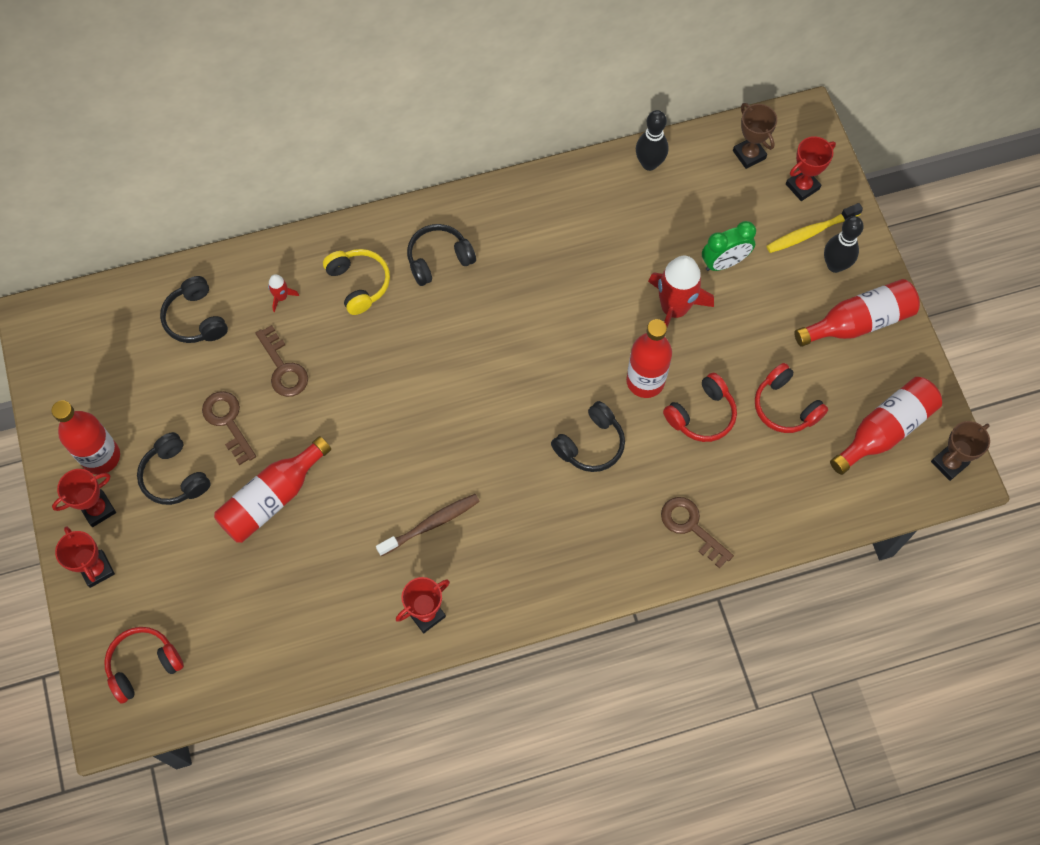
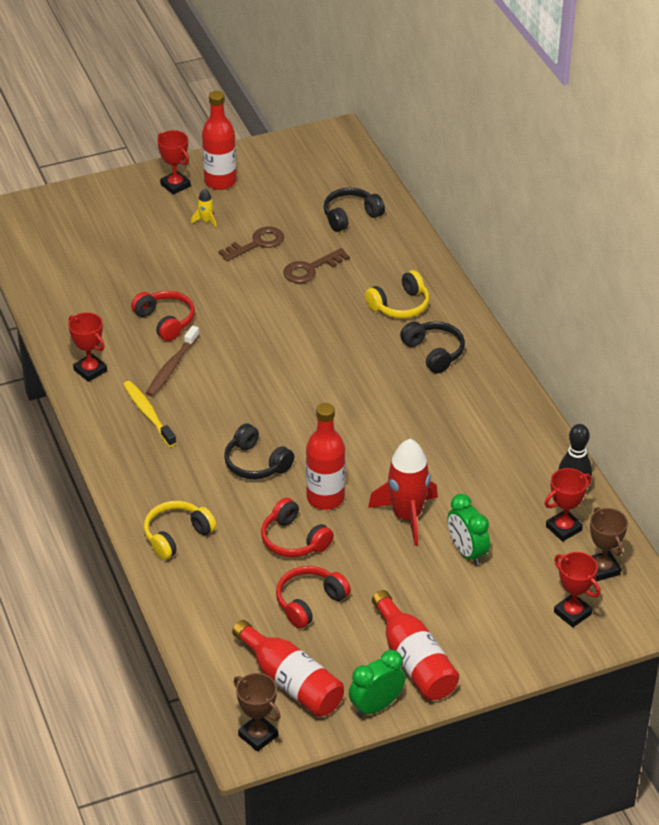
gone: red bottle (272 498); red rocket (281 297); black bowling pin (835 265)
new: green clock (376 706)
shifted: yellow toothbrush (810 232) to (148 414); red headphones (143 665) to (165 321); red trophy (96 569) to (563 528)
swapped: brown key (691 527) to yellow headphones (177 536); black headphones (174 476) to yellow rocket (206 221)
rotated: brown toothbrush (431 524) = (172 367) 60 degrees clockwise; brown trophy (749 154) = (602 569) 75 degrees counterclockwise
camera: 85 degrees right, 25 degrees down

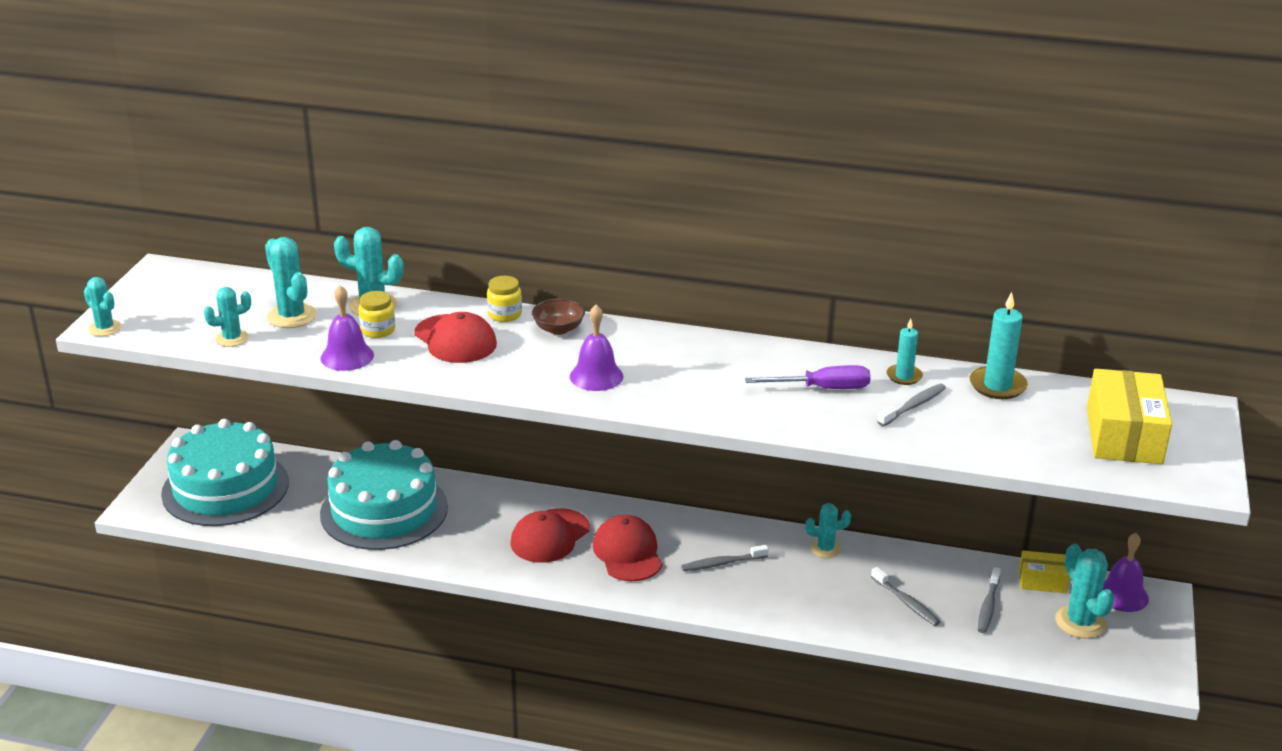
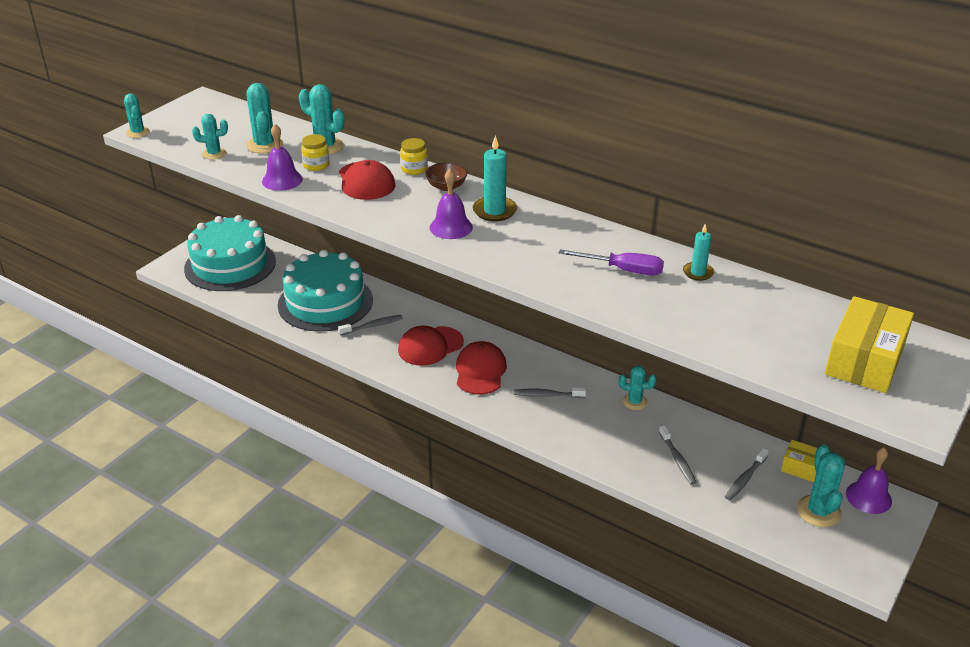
shifted: grey toothbrush (913 406) to (372 326); turquoise candle (997 386) to (494 211)
camera: 20 degrees right, 5 degrees up

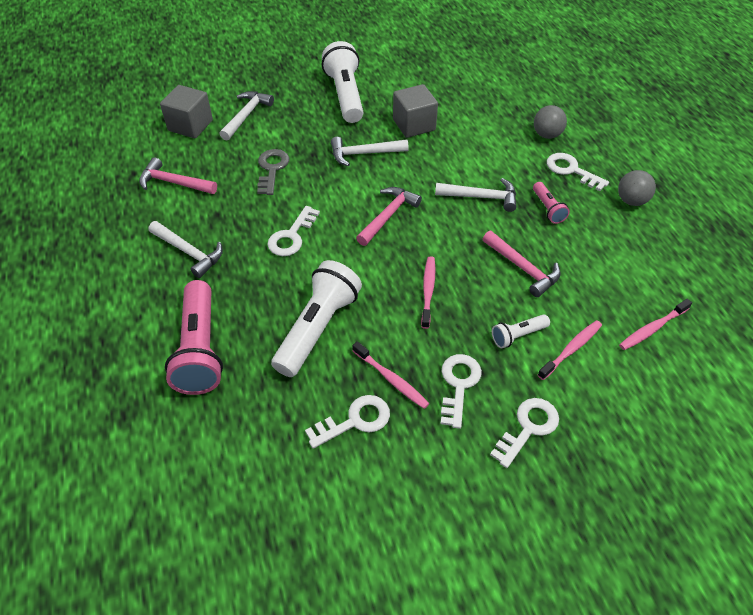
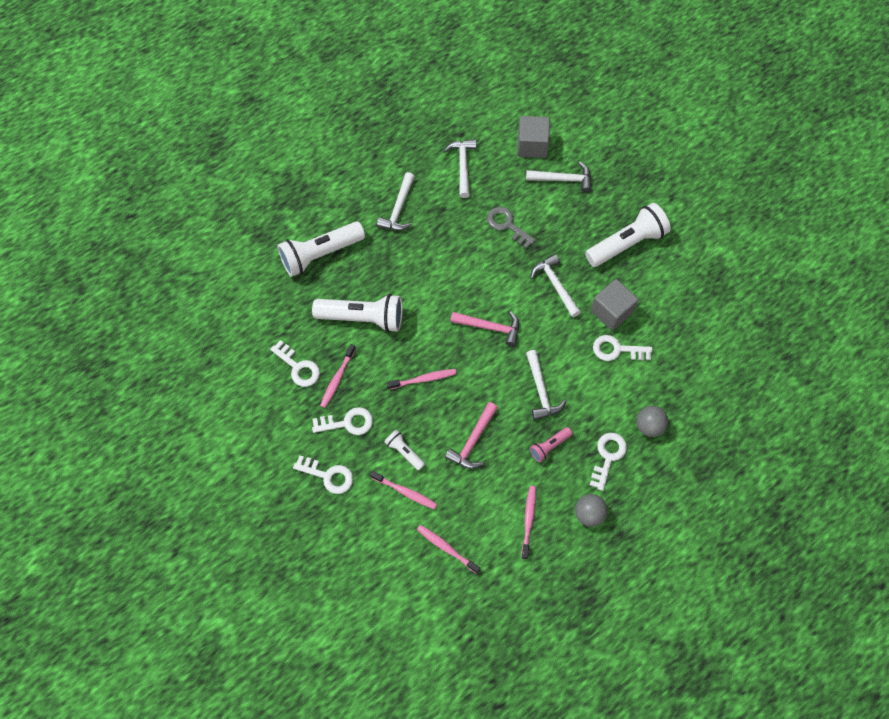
new: pink toothbrush (528 520)
shifted: white key (291 236) to (617 350)
repainted: pink flashlight (200 349) to white flashlight (320 254); pink hammer (174 183) to white hammer (463 166)
rotated: grey key (272 169) = (507 225) 120 degrees counterclockwise
camera: 70 degrees right, 15 degrees up

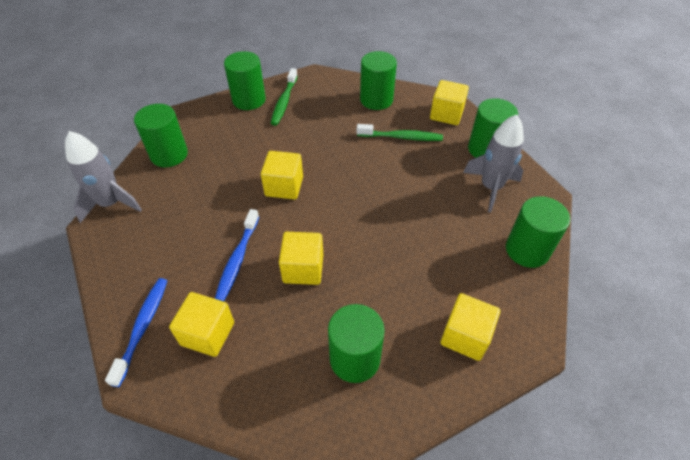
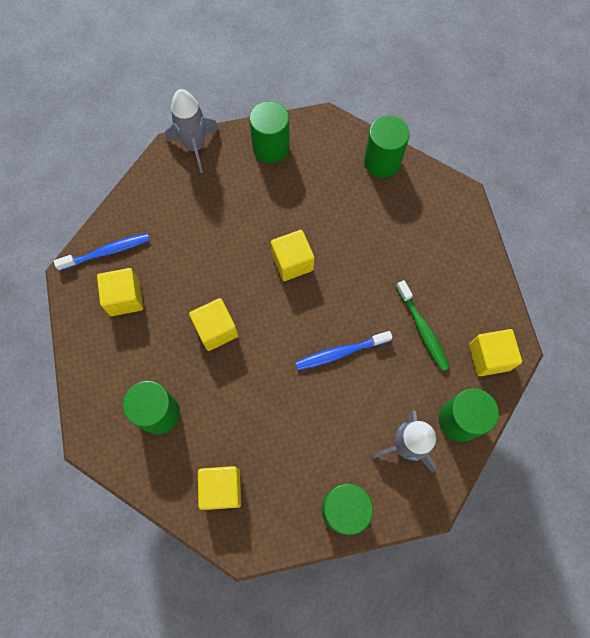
gone: green toothbrush (284 102); green cylinder (376 100)
shifted: blue toothbrush (237 259) to (340 353)
camera: 60 degrees right, 20 degrees up

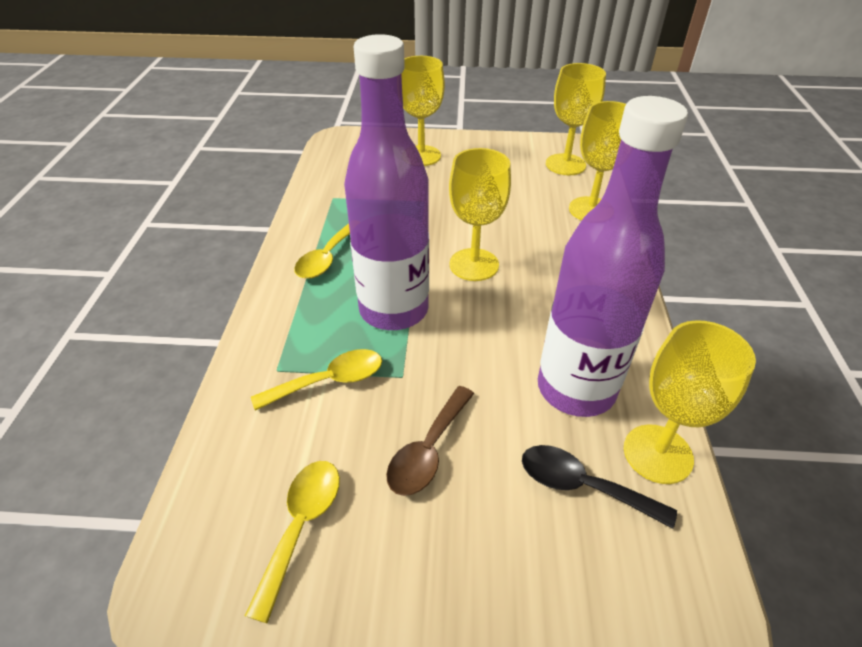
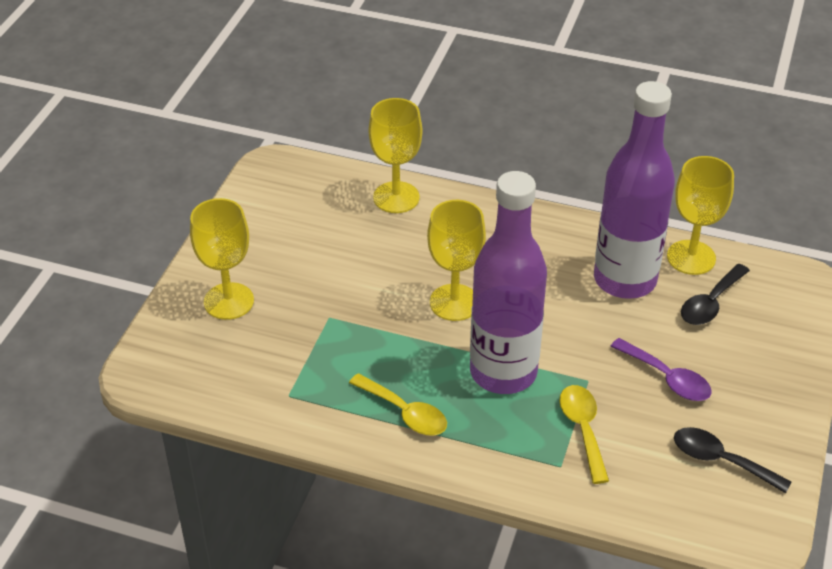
gone: yellow goblet (565 164)
repainted: brown spoon (428 451) to purple spoon (667 378); yellow spoon (301 525) to black spoon (720 460)
camera: 75 degrees left, 0 degrees up

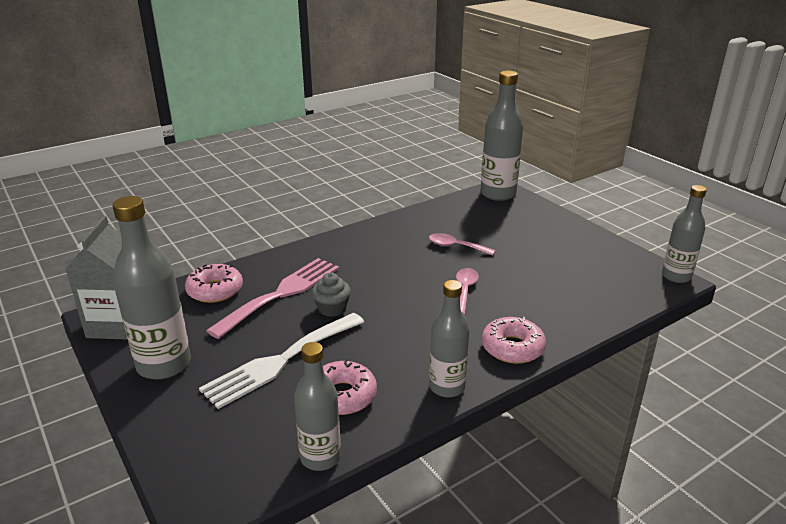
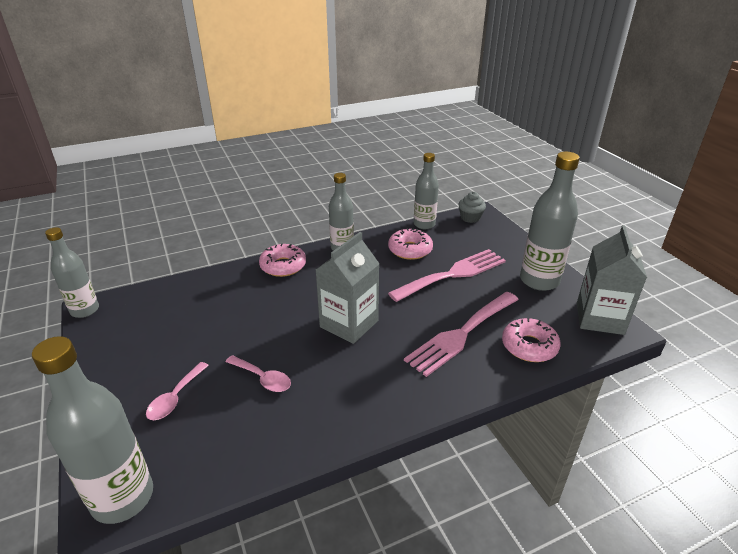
new: grey carton (349 324)
shifted: pink spoon (465 290) to (175 397); grey cupcake (332 308) to (470 218)
repainted: white fork (280 361) to pink fork (453 274)
camera: 170 degrees left, 5 degrees up

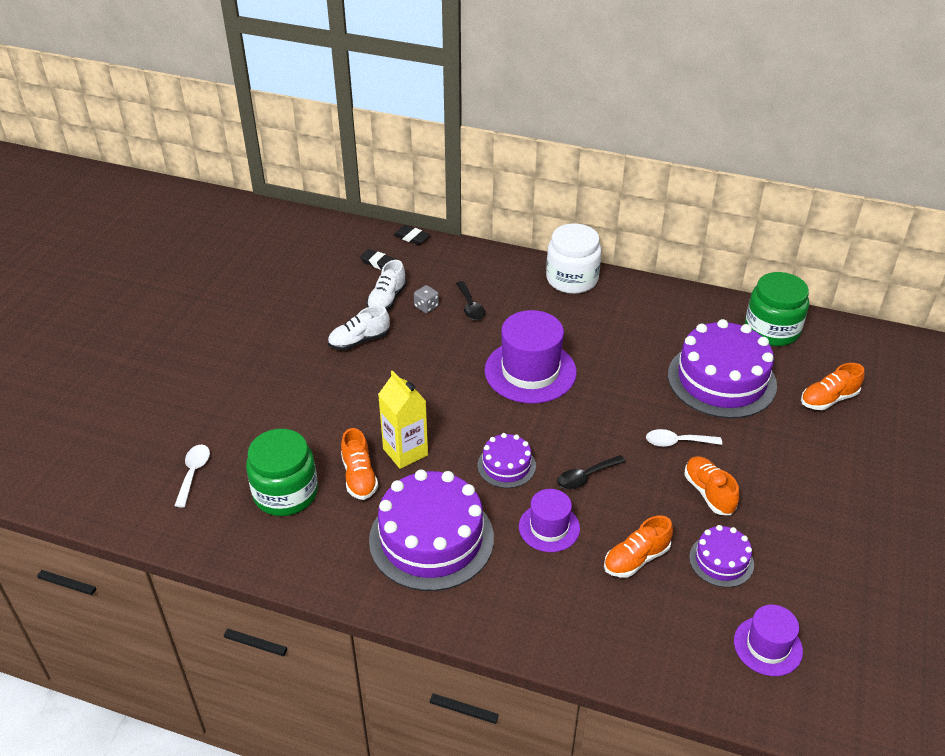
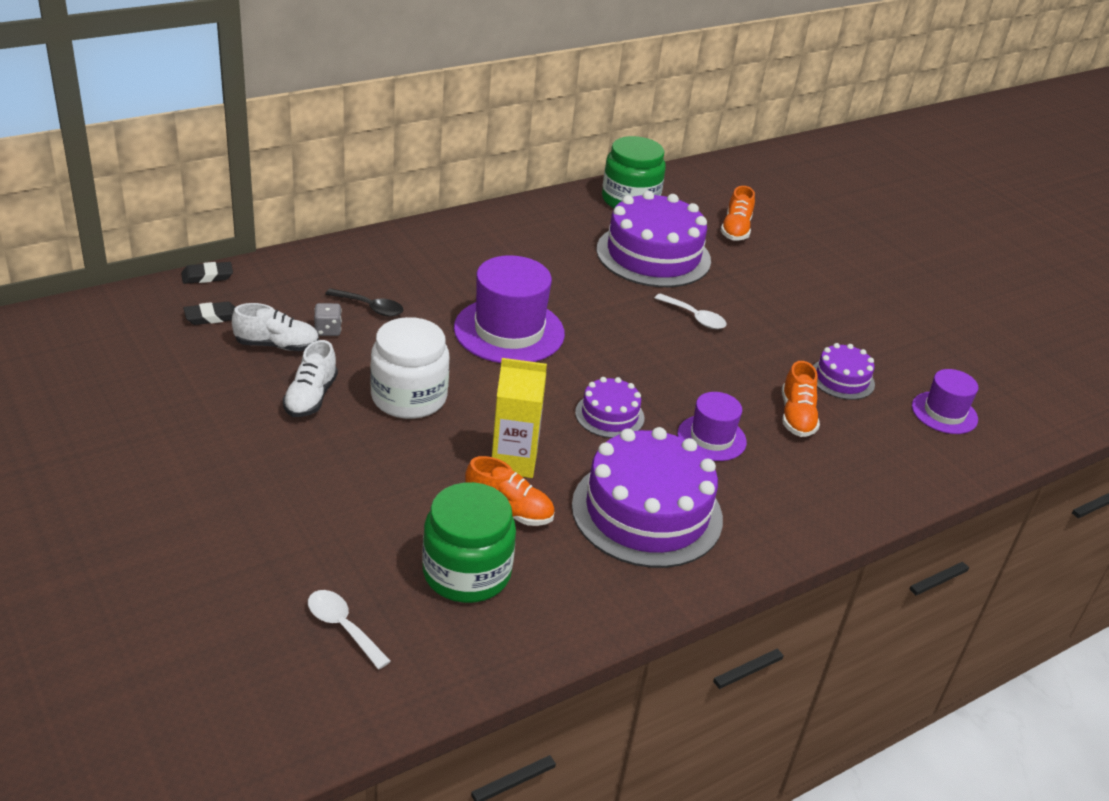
gone: black spoon (586 477); orange shoe (709 493)
shifted: white jar (572 279) to (409 397)
rotated: white shoe (387 300) = (277 345) 60 degrees counterclockwise; white spoon (677 442) = (694 317) 90 degrees counterclockwise
camera: 55 degrees left, 5 degrees down

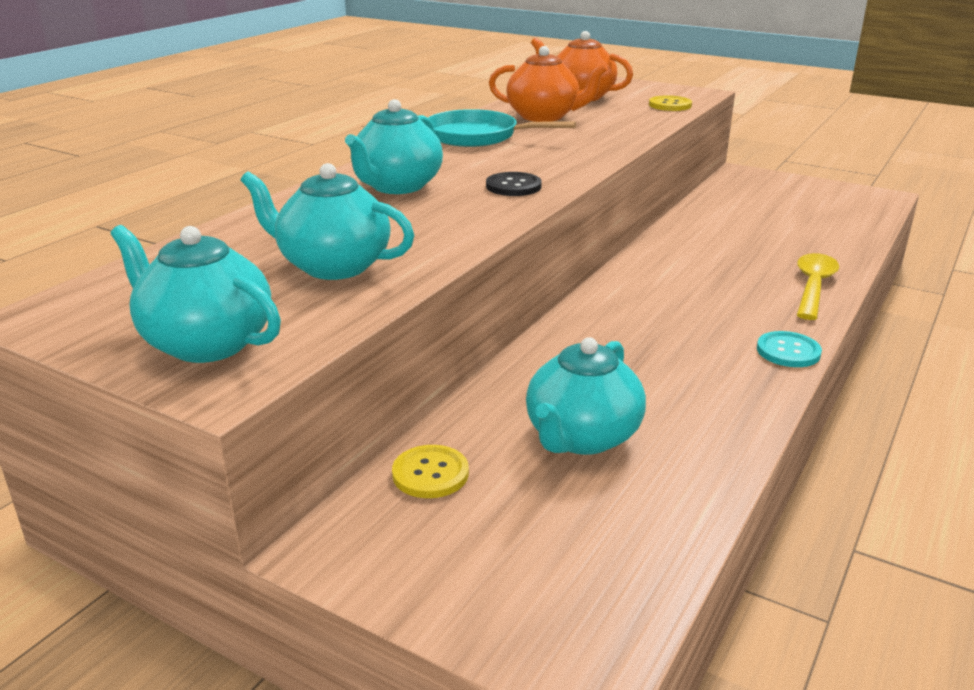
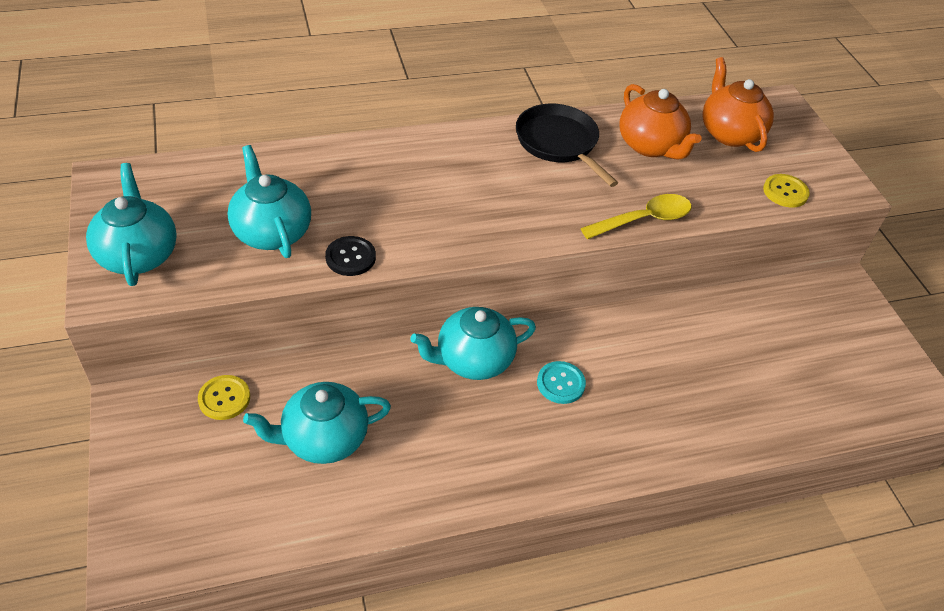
shifted: black button (513 186) to (350 257); turquoise teapot (397 186) to (473 360); turquoise button (788 351) to (560 383); yellow spoon (813 286) to (644 220)
repainted: turquoise pan (477 136) to black pan (559 143)
camera: 40 degrees right, 20 degrees up

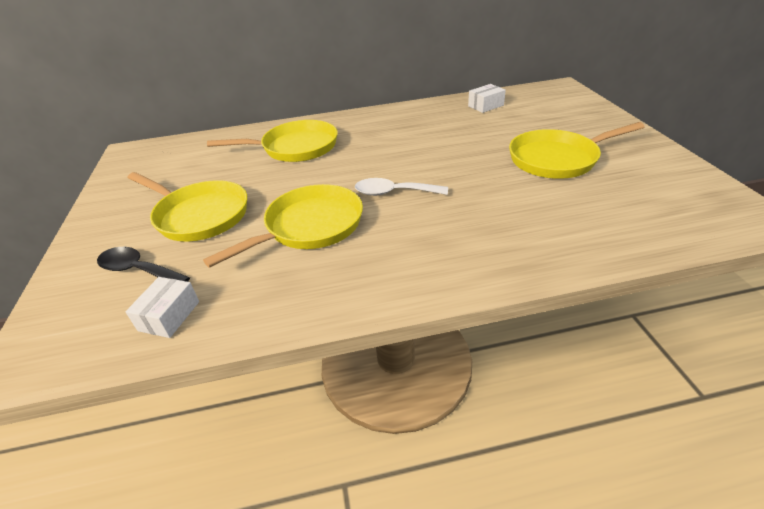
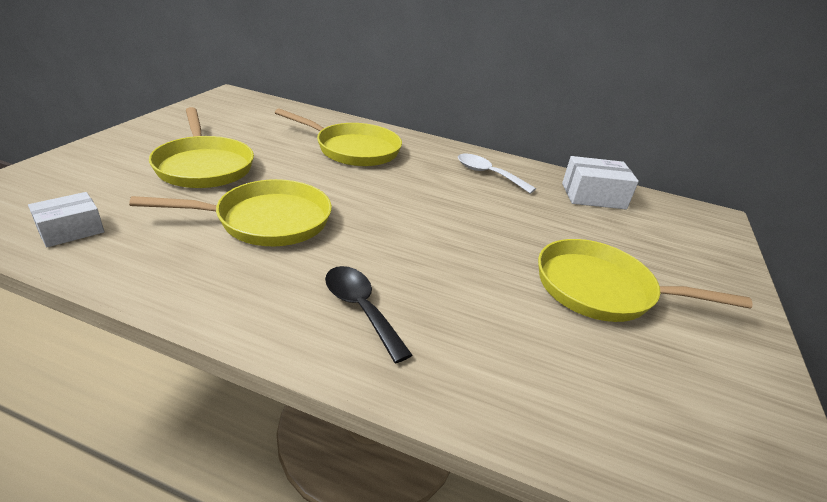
shifted: black spoon (138 270) to (360 309); white spoon (393 193) to (488 174)
scaled: white box (485 106) = (593 196) x1.52
camera: 25 degrees right, 5 degrees down

